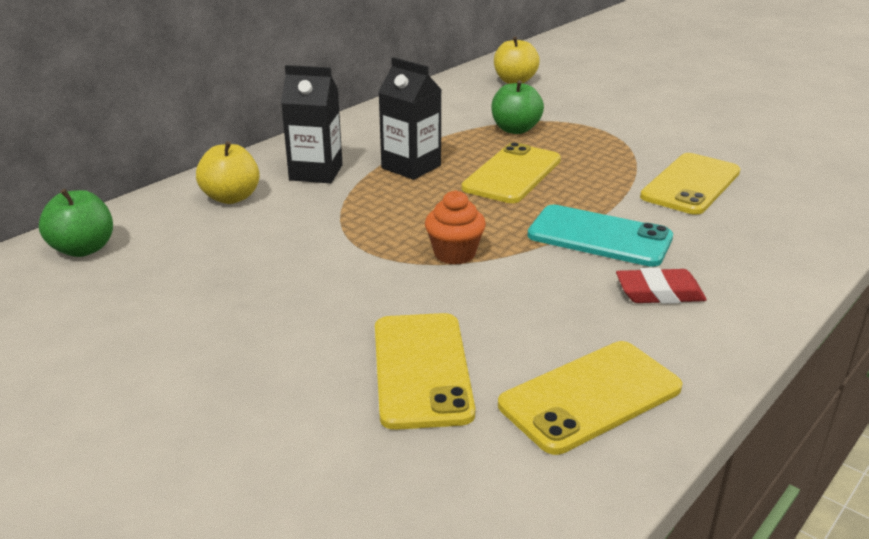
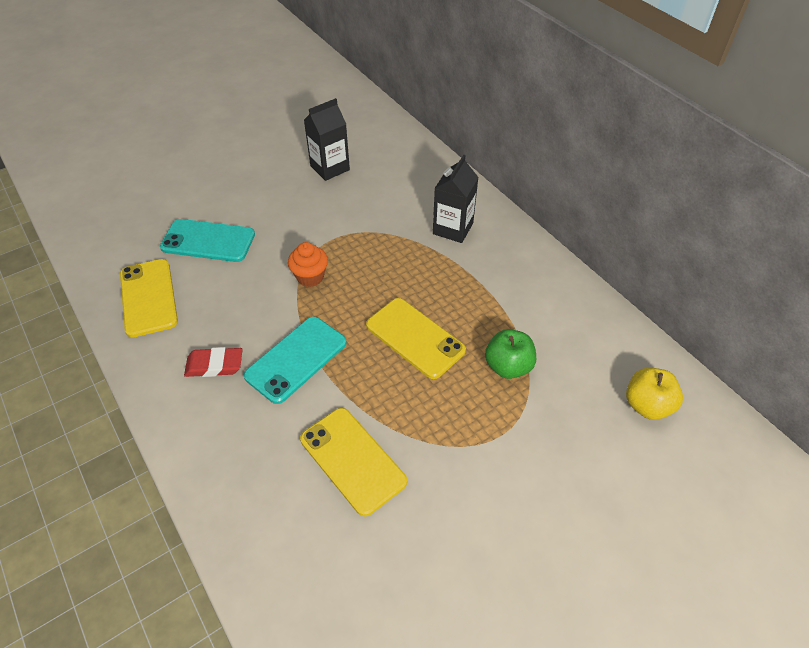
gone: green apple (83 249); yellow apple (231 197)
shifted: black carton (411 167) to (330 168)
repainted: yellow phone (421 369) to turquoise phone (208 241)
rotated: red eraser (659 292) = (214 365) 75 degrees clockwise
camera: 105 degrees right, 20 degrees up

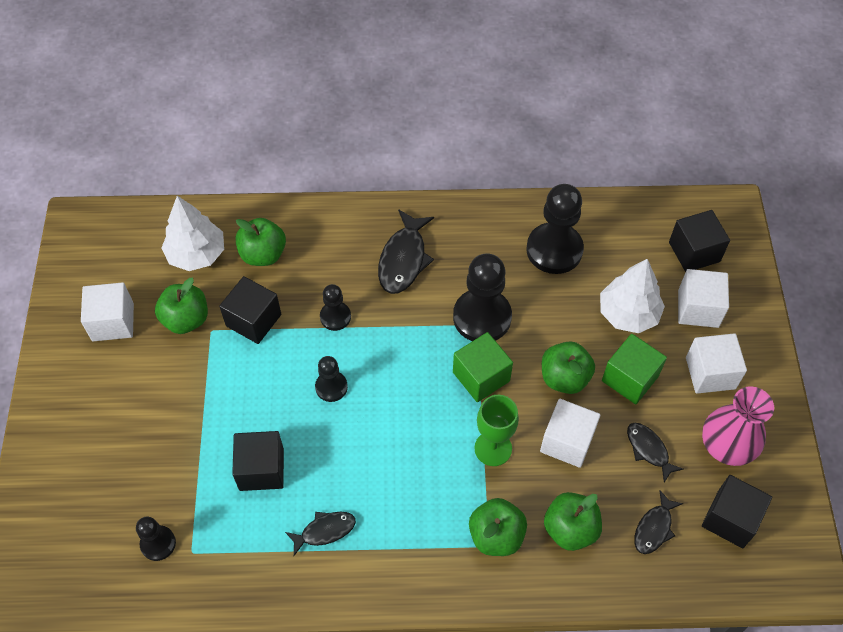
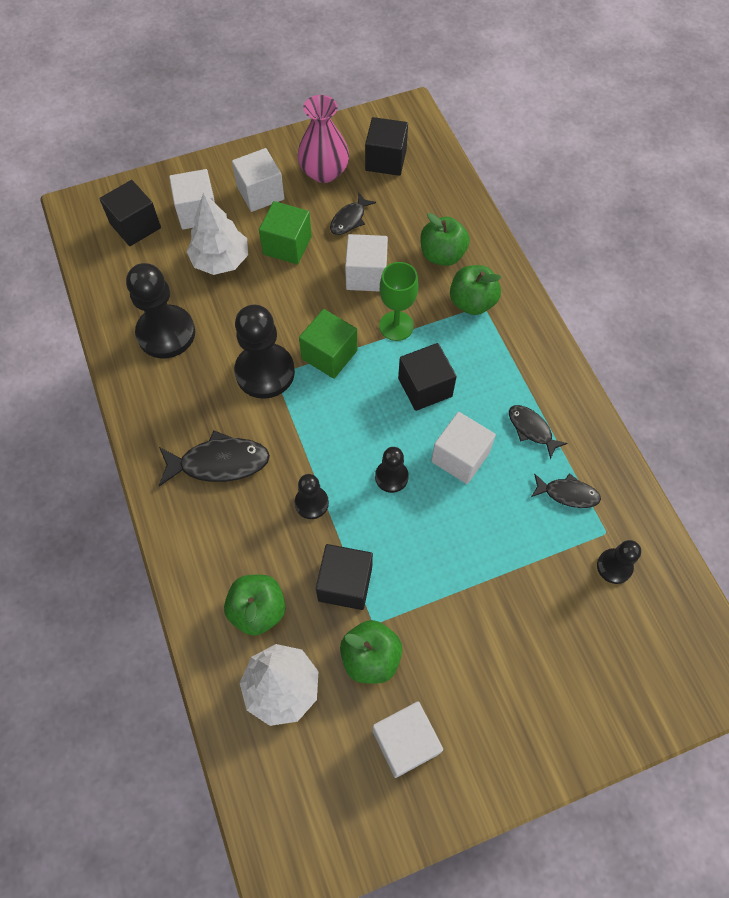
gone: green apple (564 378)
new: white cube (460 457)
shifted: black cube (261 469) to (425 387); black fish (654 528) to (567 494)
camera: 110 degrees left, 5 degrees up

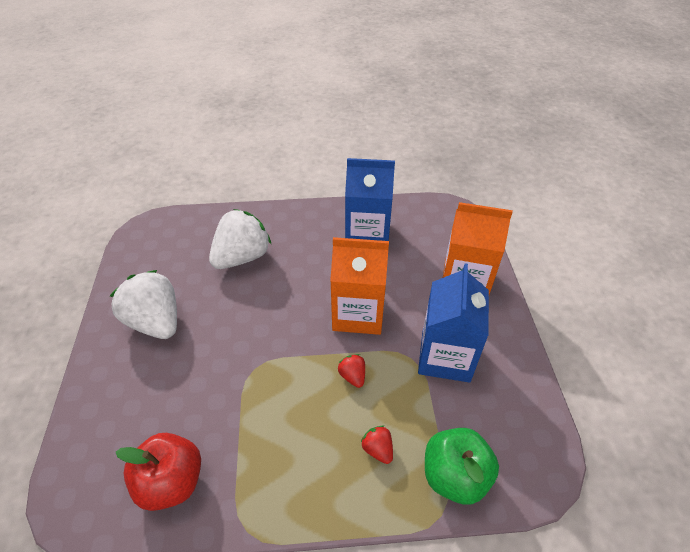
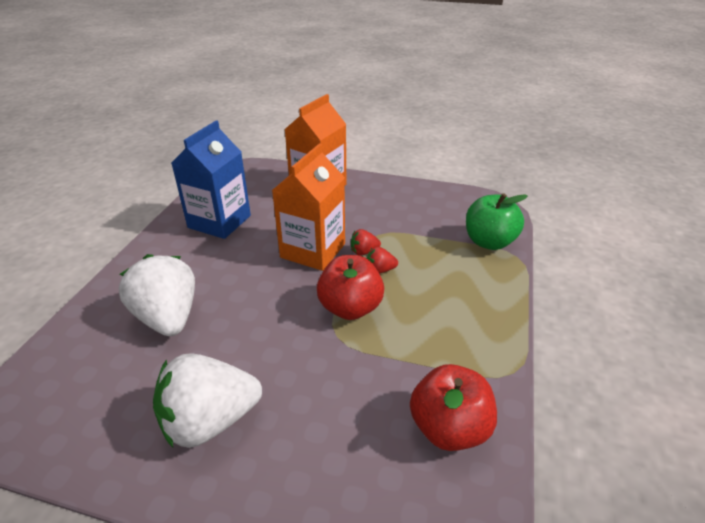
gone: blue carton (445 356)
new: red apple (350 308)
shifted: red strawberry (377 449) to (364 252)
camera: 70 degrees left, 10 degrees down

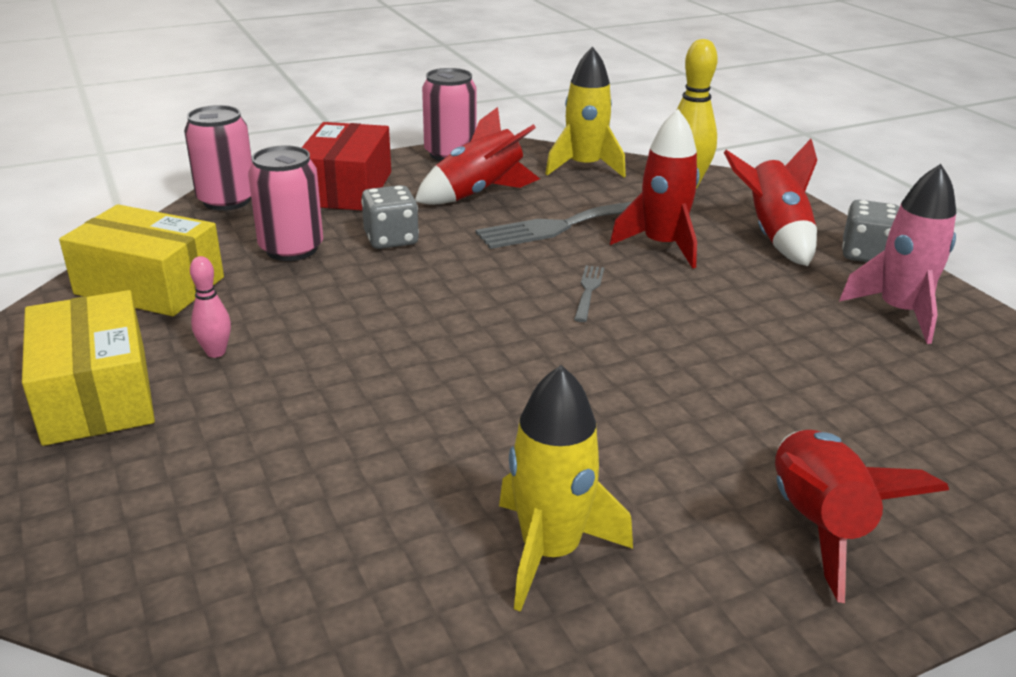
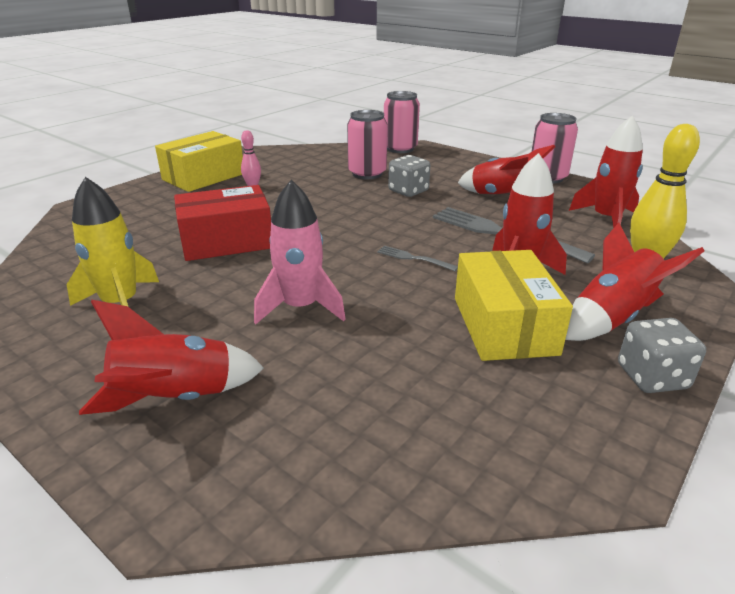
shifted: red box (346 188) to (226 241); pink rocket (899 312) to (300 307); yellow box (150 285) to (504 325)
repainted: yellow rocket (584 167) to red rocket (606 219)
rotated: grey fork (588 291) = (414 258) 135 degrees counterclockwise
camera: 65 degrees right, 0 degrees up

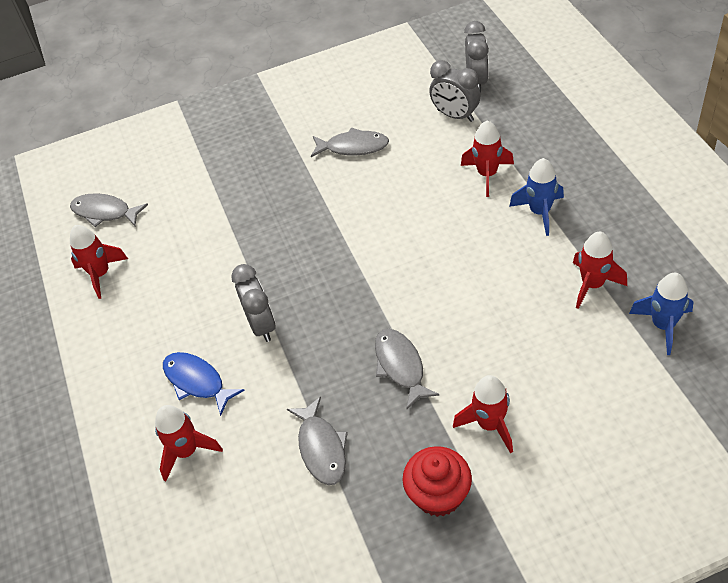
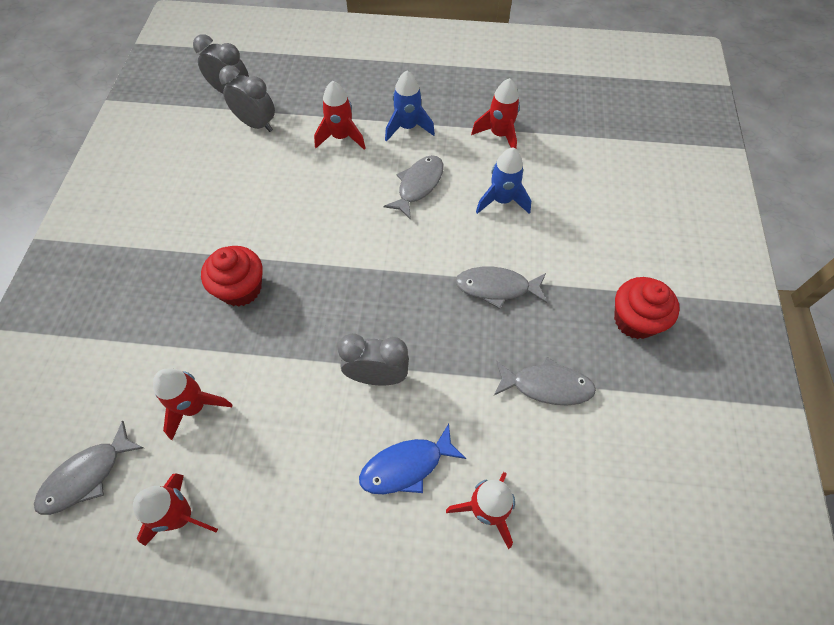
new: red cupcake (241 288)
shifted: red rocket (489 424) to (194 407); grey fish (353 147) to (418 185); blue rocket (663 325) to (502 200)
rotated: grey clock (455 115) = (256 124) 120 degrees counterclockwise
camera: 70 degrees left, 10 degrees up

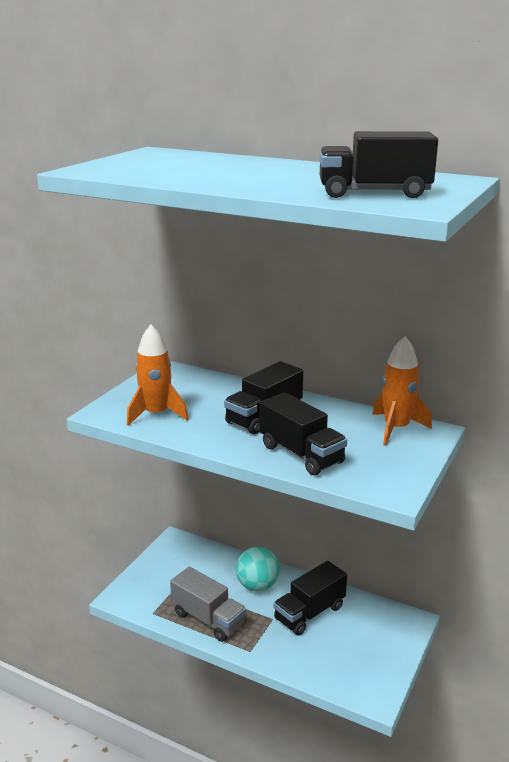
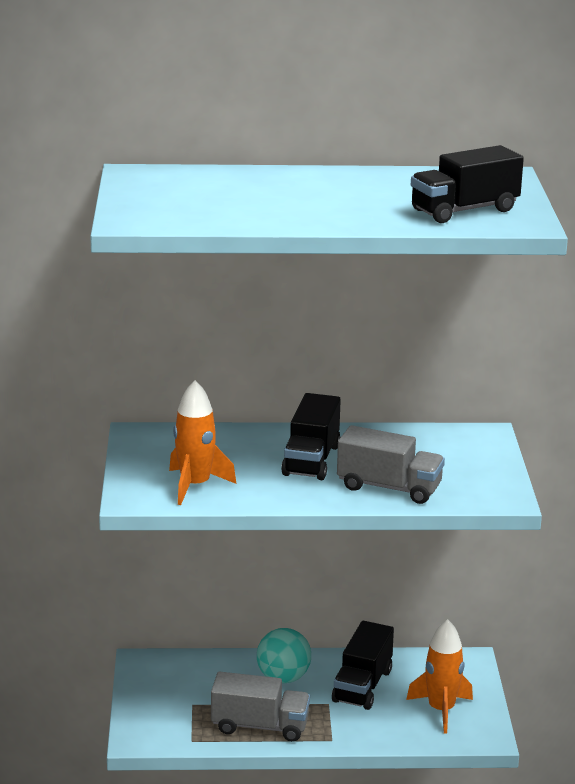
shifted: orange rocket (396 428) to (441 710)
repainted: black truck (301 454) to grey truck (389 487)
camera: 30 degrees left, 0 degrees up

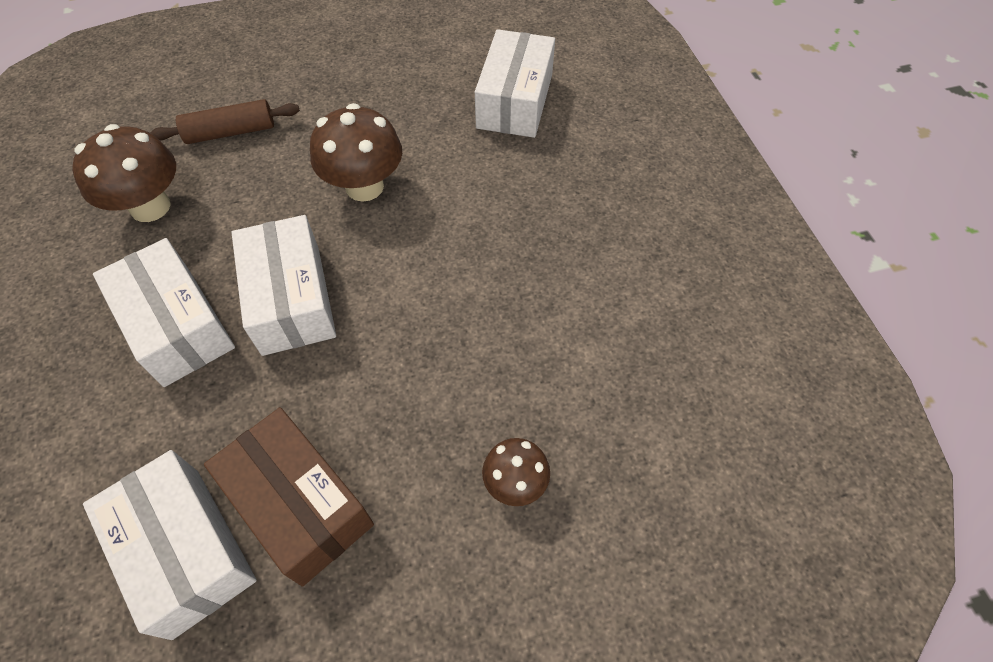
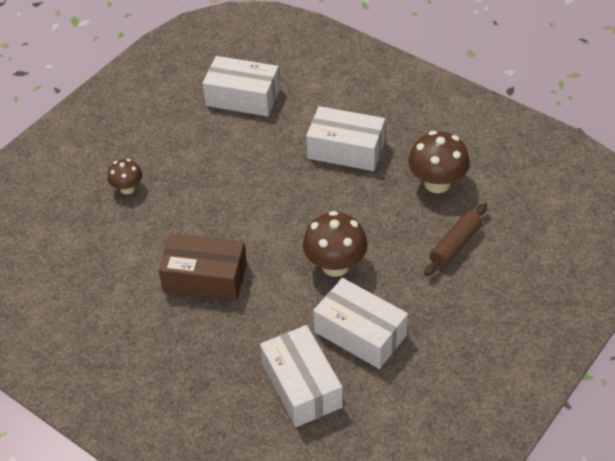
shifted: brown box (299 504) to (205 278); white box (291 299) to (360 333)
camera: 145 degrees right, 10 degrees down

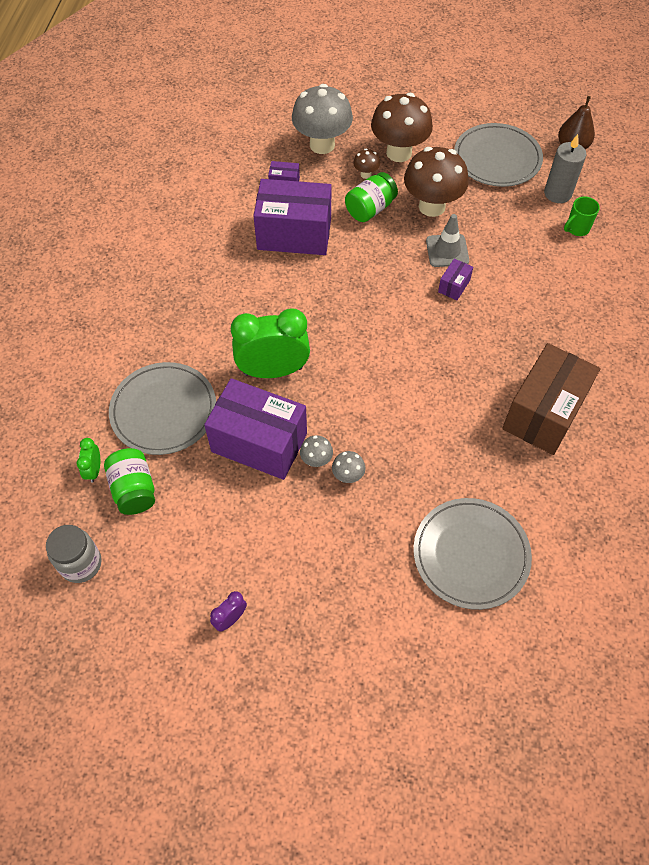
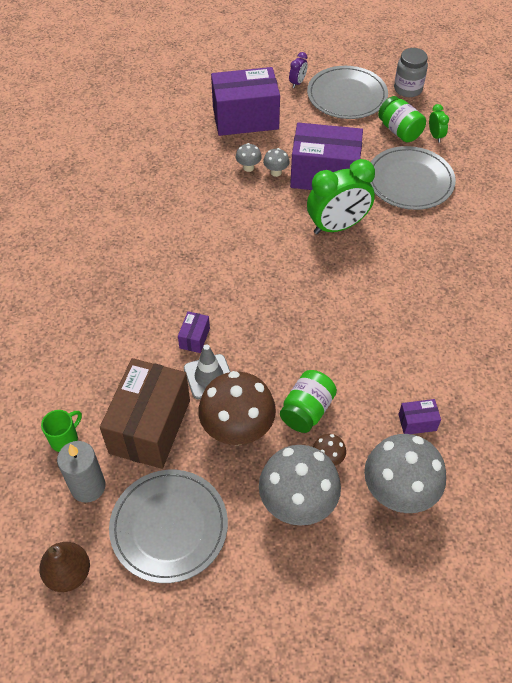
shifted: brown box (544 413) to (150 426); purple box (294 234) to (245 118); grey plate (471 554) to (347 95)
repainted: brown mushroom (399 153) to grey mushroom (297 504)
camera: 165 degrees right, 5 degrees down

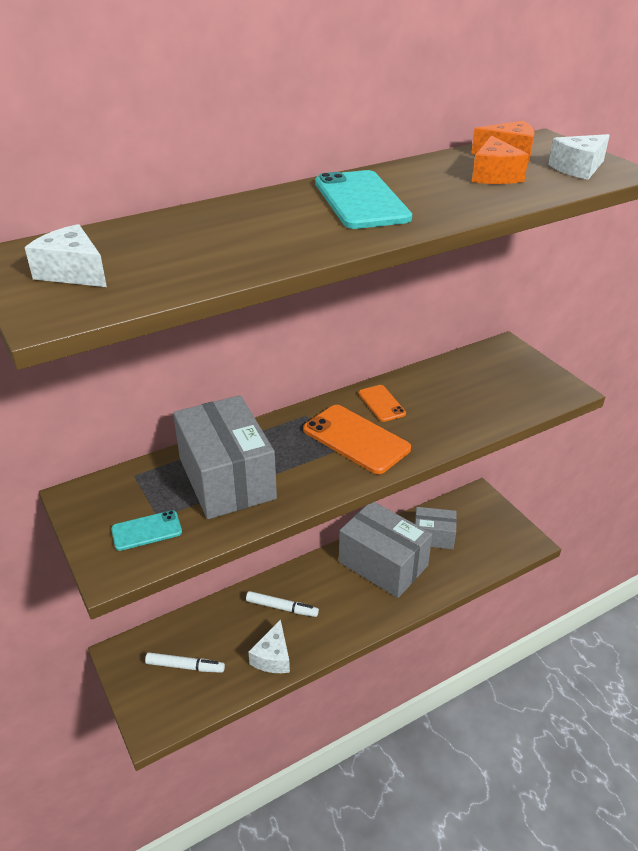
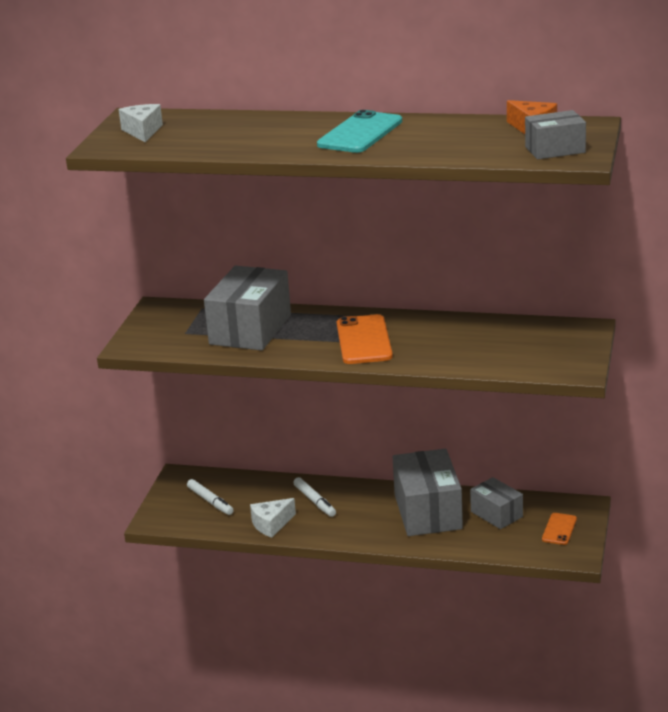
gone: turquoise phone (146 531); orange cheese (494 175)
shifted: orange phone (381 403) to (559 529)
swapped: white cheese (578 168) to grey box (555 150)
camera: 45 degrees right, 10 degrees down

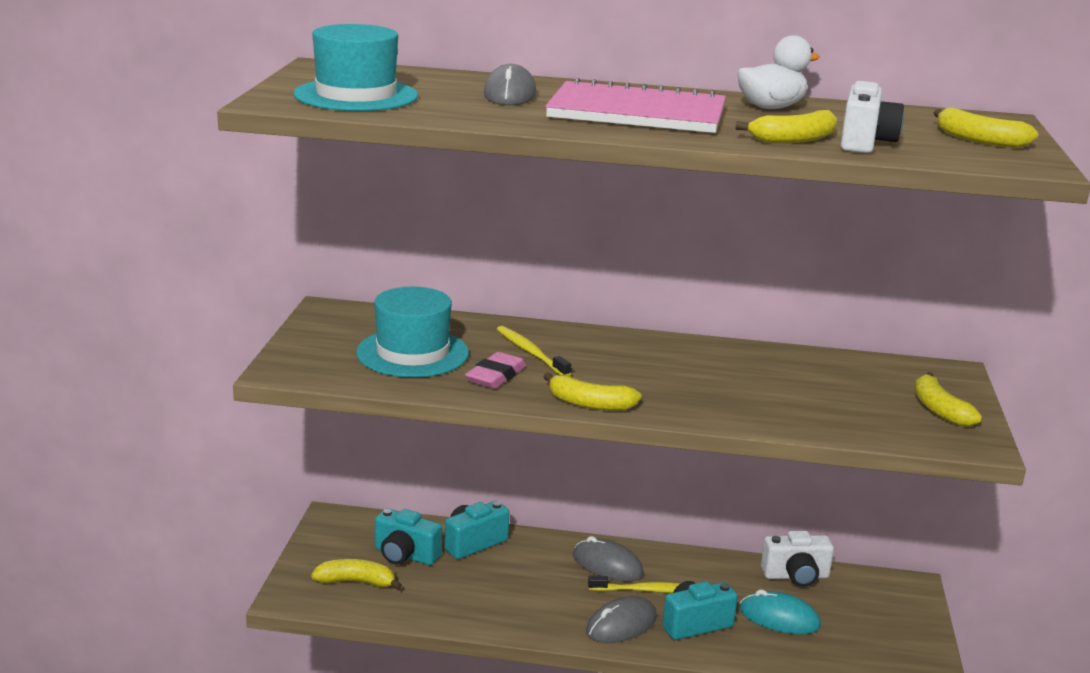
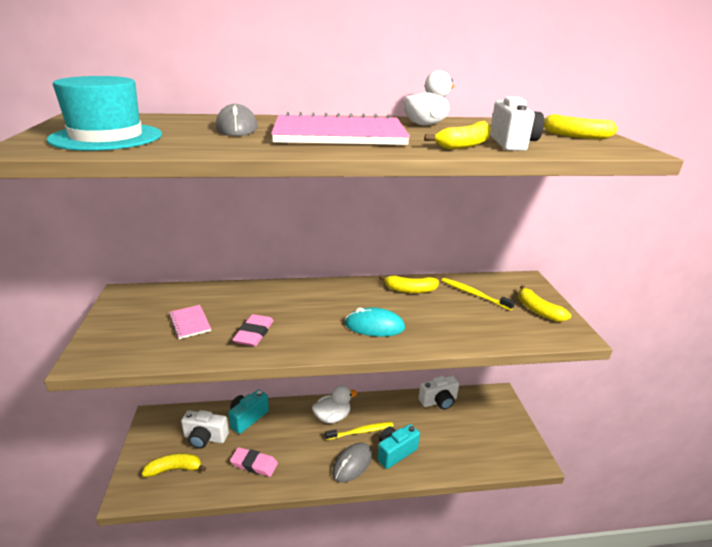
new: pink eraser (254 464)
shifted: turquoise mouse (779 618) to (374 326); yellow banana (590 404) to (410 290); yellow toothbrush (530 352) to (474 294)
swapped: turquoise hat (412 353) to pink notebook (190 323); grey mouse (607 565) to white duck (332 417)
repainted: turquoise camera (405 555) to white camera (205 438)
camera: 15 degrees left, 5 degrees up

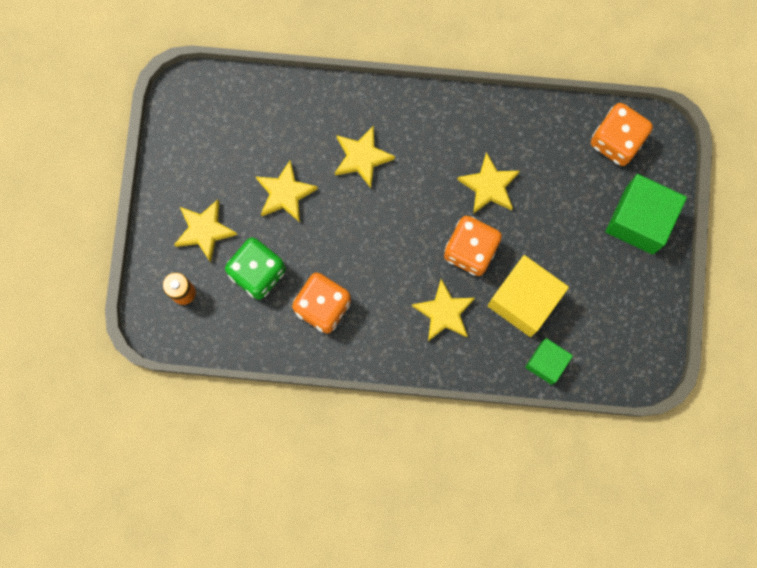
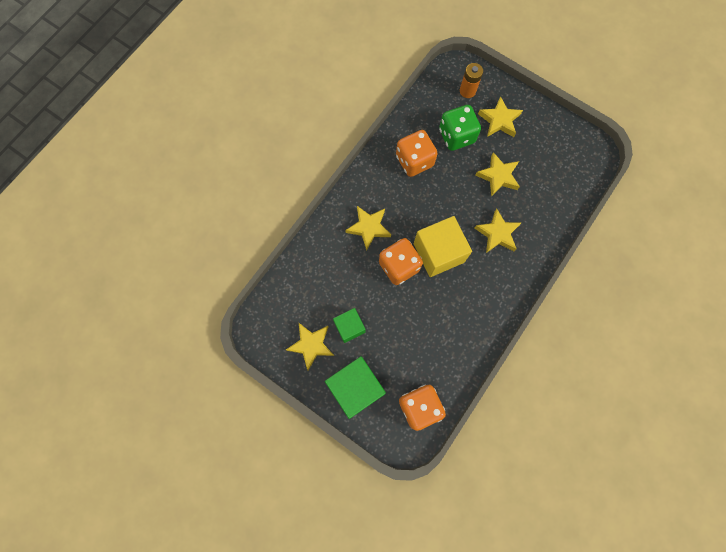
shifted: yellow star (489 186) to (311 345); green cube (546 363) to (349 327); yellow cube (524 300) to (438 253)
camera: 120 degrees right, 5 degrees down

